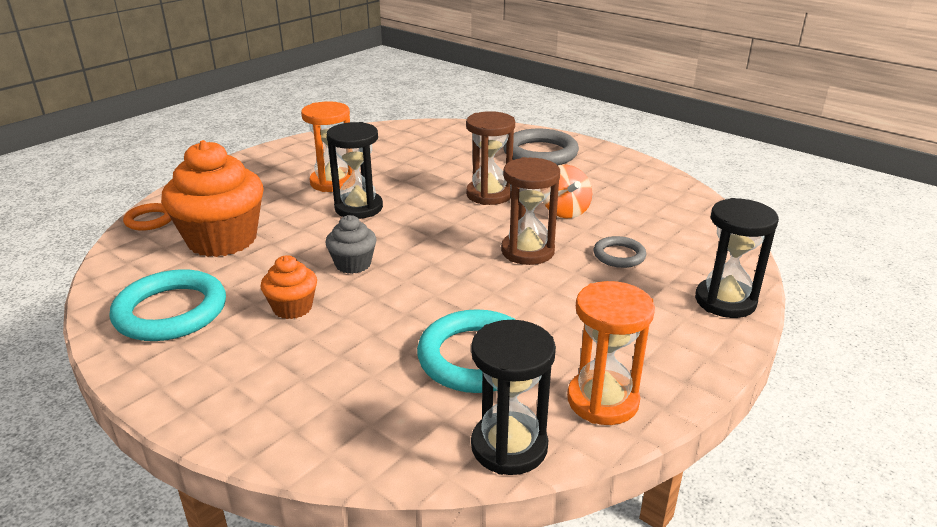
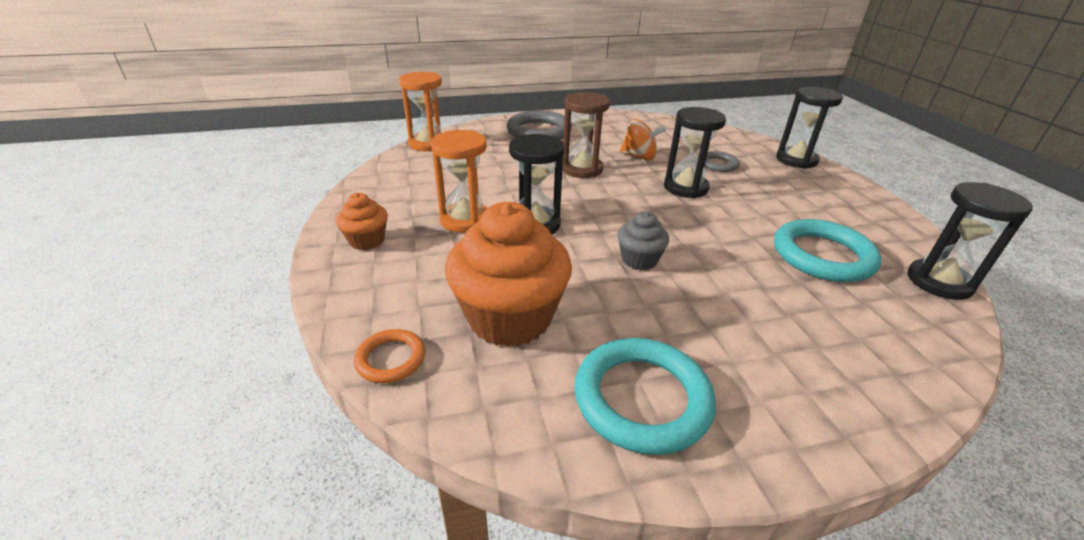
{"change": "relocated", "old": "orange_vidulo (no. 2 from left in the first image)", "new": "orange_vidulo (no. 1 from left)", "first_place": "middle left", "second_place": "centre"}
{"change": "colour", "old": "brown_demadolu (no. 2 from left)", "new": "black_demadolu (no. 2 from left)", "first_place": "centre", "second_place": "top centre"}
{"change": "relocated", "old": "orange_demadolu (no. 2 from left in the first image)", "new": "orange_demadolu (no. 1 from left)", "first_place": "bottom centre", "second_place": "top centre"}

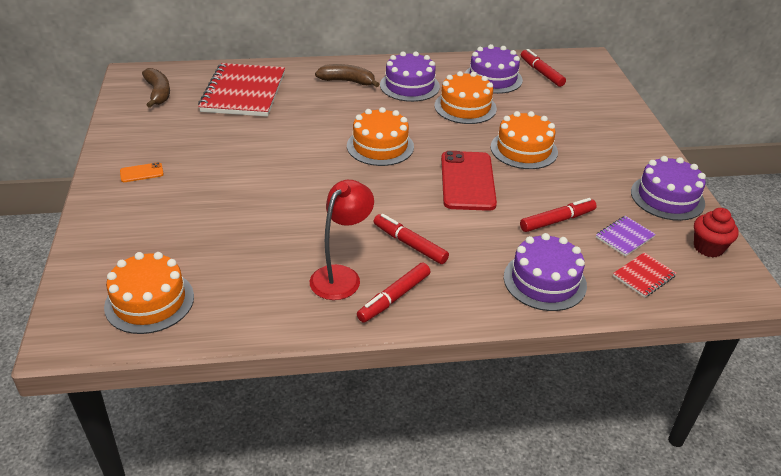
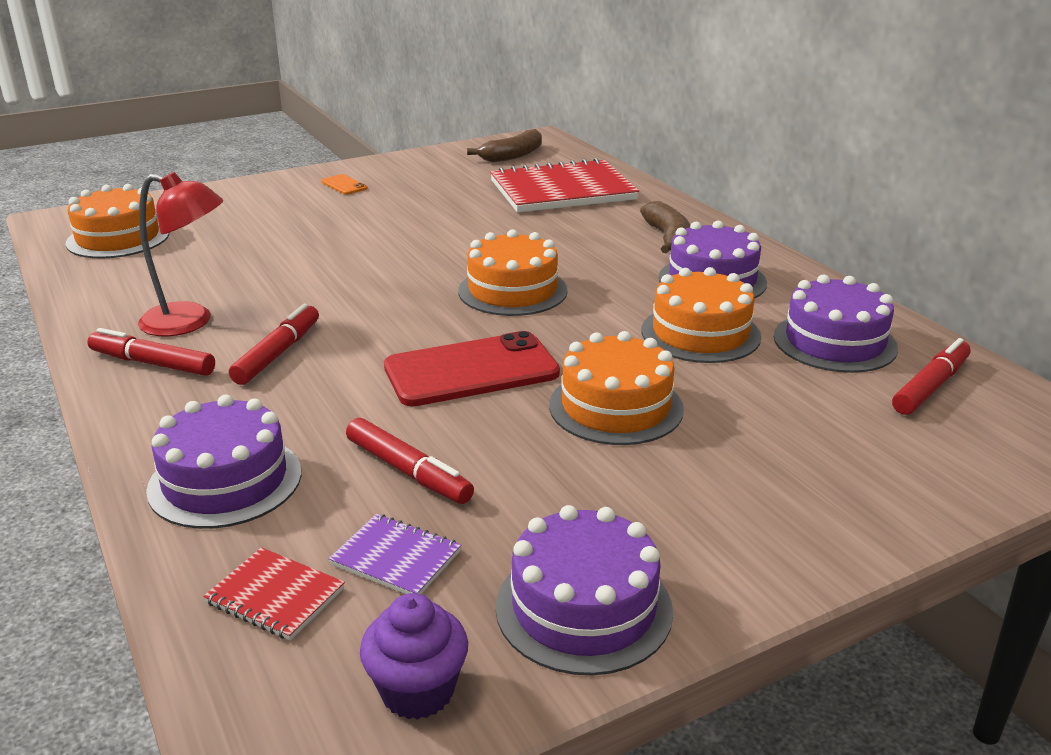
{"change": "colour", "old": "red_vidulo", "new": "purple_vidulo", "first_place": "middle right", "second_place": "bottom centre"}

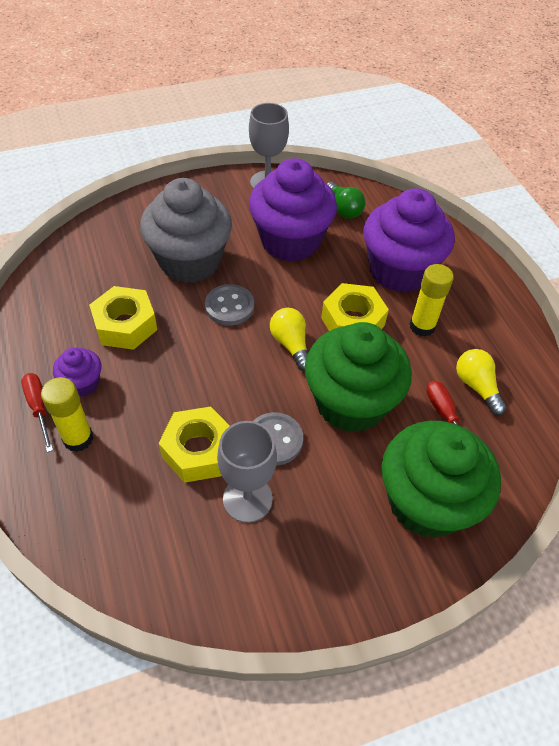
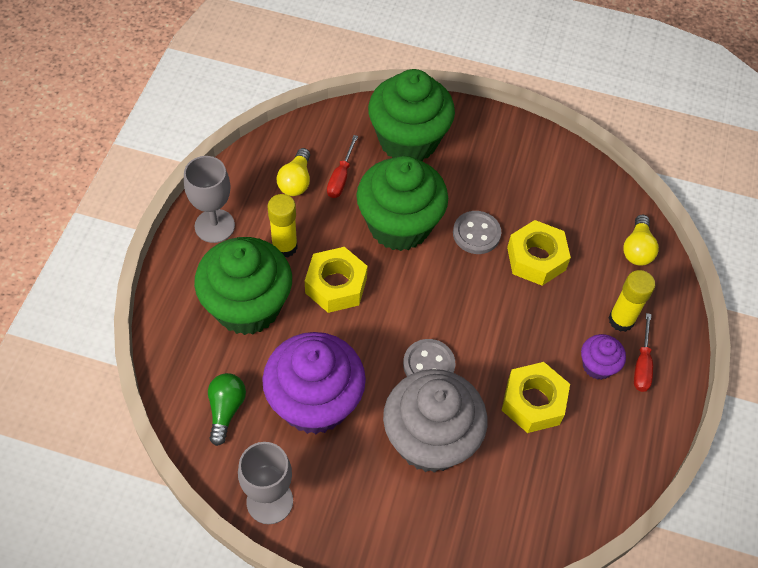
{"change": "relocated", "old": "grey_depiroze (no. 1 from left)", "first_place": "centre", "second_place": "middle left"}
{"change": "relocated", "old": "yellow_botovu (no. 1 from left in the first image)", "new": "yellow_botovu (no. 2 from left)", "first_place": "centre", "second_place": "middle right"}
{"change": "colour", "old": "purple_vidulo (no. 3 from left)", "new": "green_vidulo (no. 1 from left)", "first_place": "top right", "second_place": "middle left"}

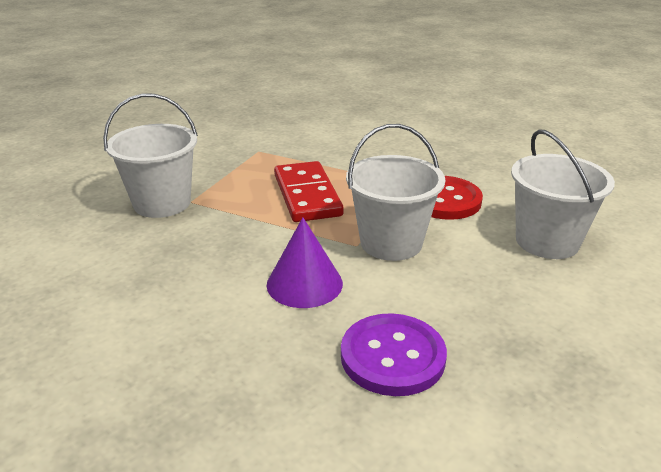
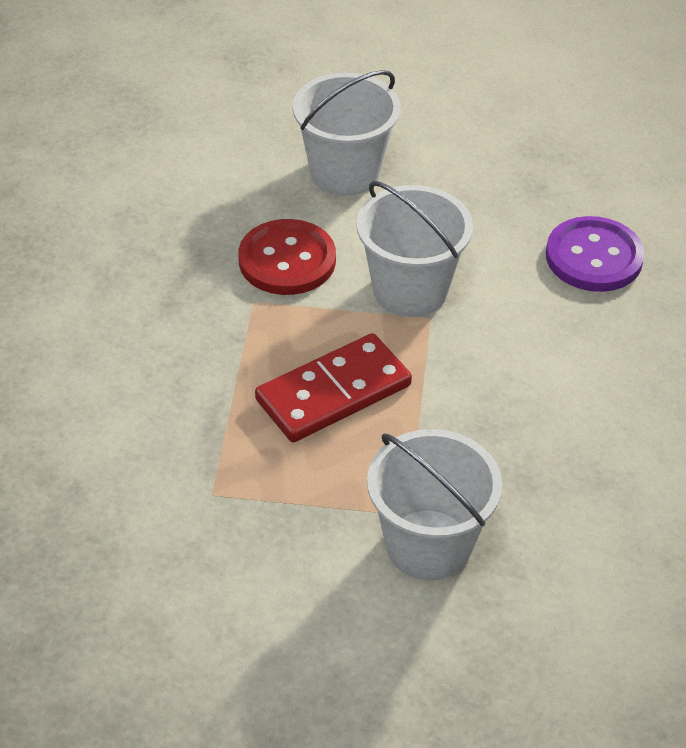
{"change": "missing", "old": "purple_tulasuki", "first_place": "centre"}

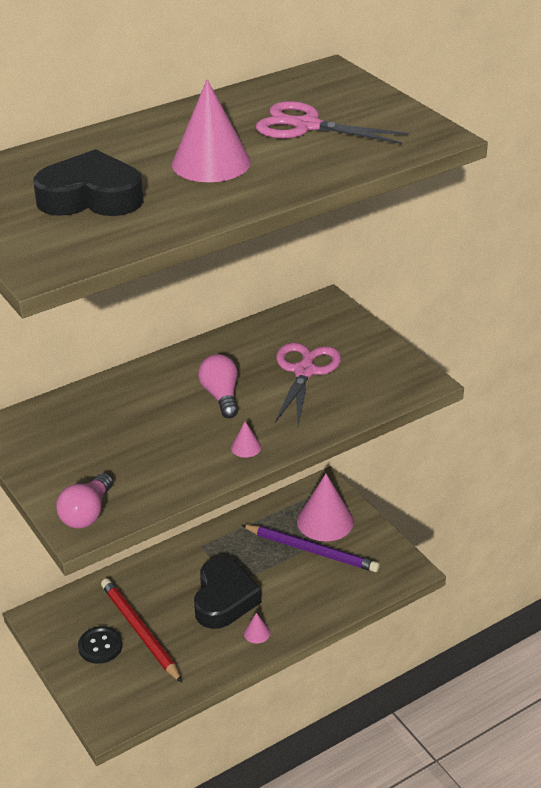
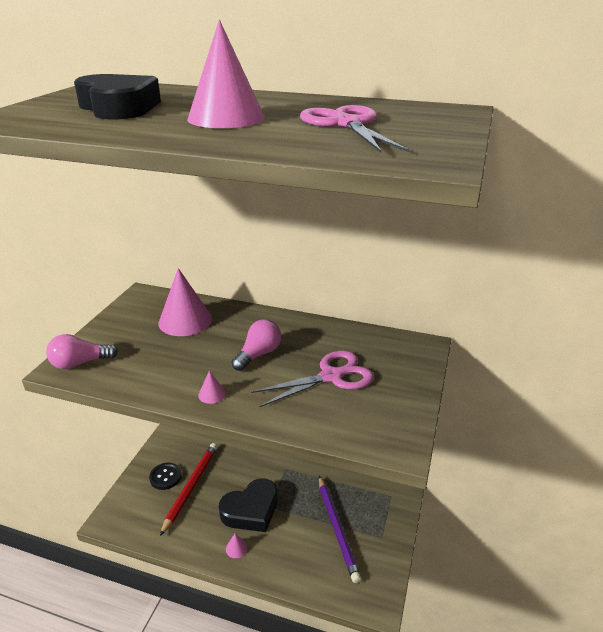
{"change": "relocated", "old": "pink_tulasuki (no. 4 from left in the first image)", "new": "pink_tulasuki (no. 1 from left)", "first_place": "centre", "second_place": "middle left"}

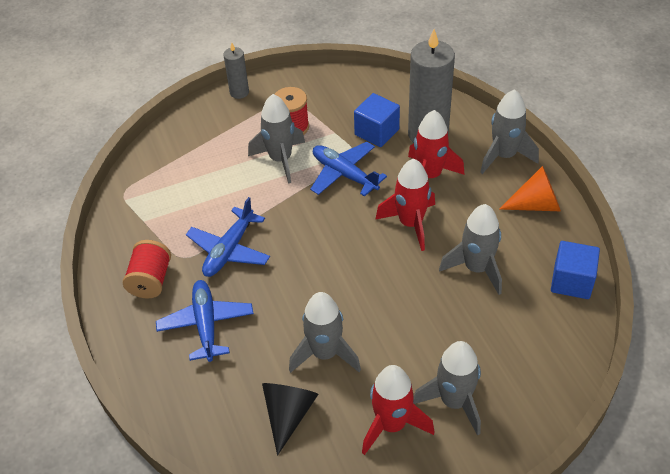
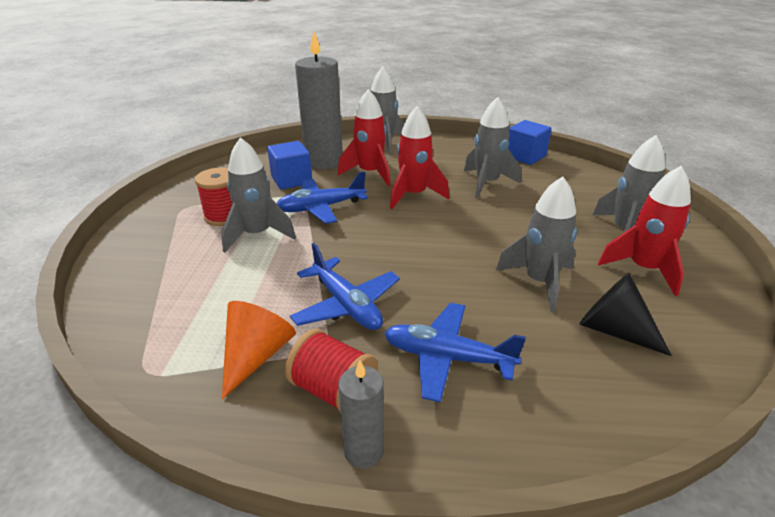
{"change": "relocated", "old": "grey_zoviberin (no. 1 from left in the first image)", "new": "grey_zoviberin (no. 2 from left)", "first_place": "top centre", "second_place": "bottom centre"}
{"change": "relocated", "old": "orange_tulasuki", "first_place": "middle right", "second_place": "bottom centre"}

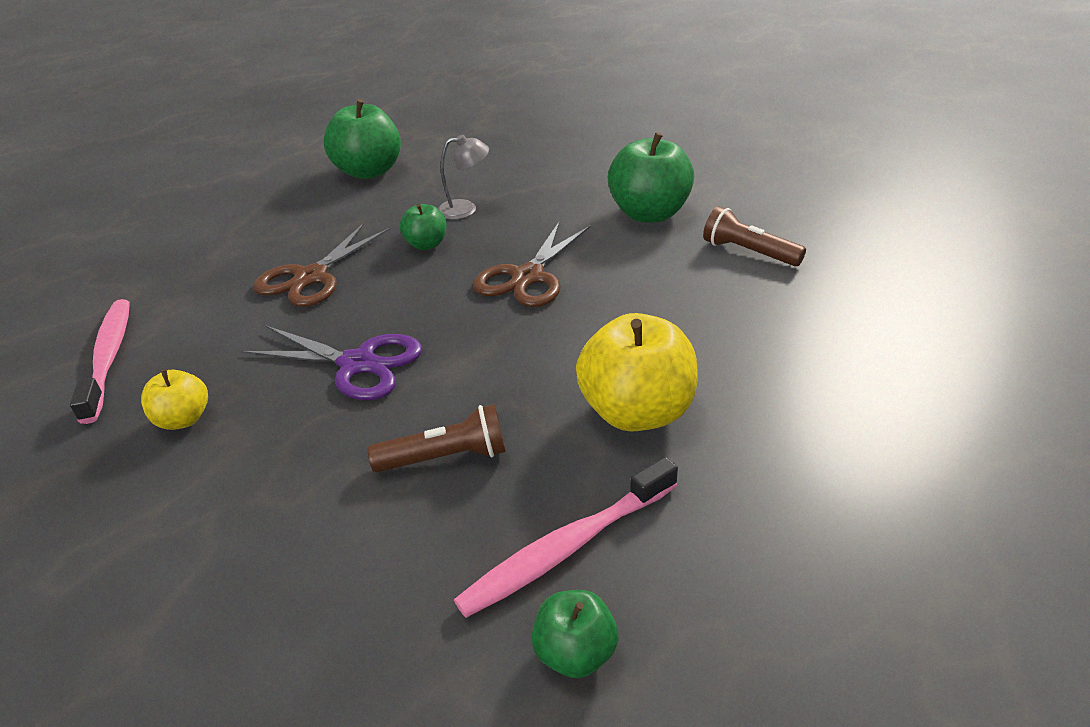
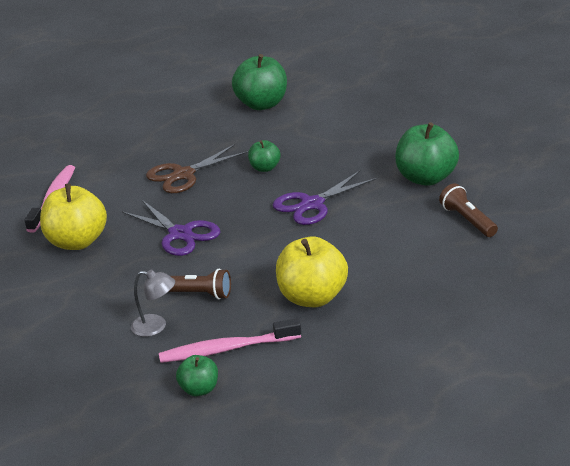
{"change": "size", "old": "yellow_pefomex (no. 1 from left)", "first_place": "middle left", "second_place": "middle left", "factor": 1.87}
{"change": "relocated", "old": "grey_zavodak", "first_place": "top centre", "second_place": "middle left"}
{"change": "colour", "old": "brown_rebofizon (no. 2 from left)", "new": "purple_rebofizon (no. 2 from left)", "first_place": "centre", "second_place": "centre"}

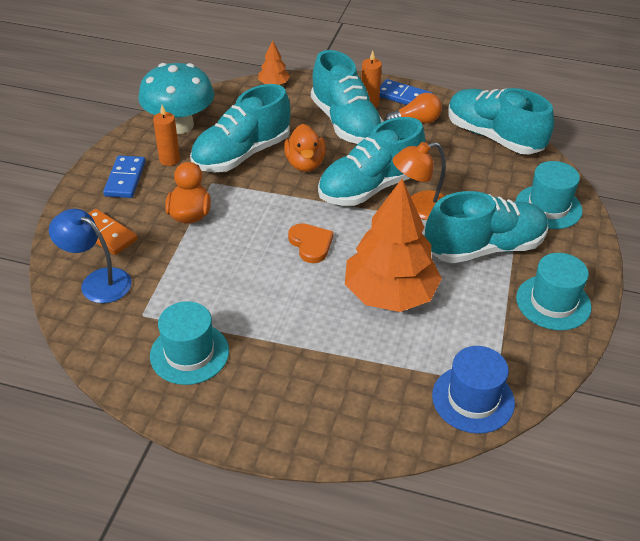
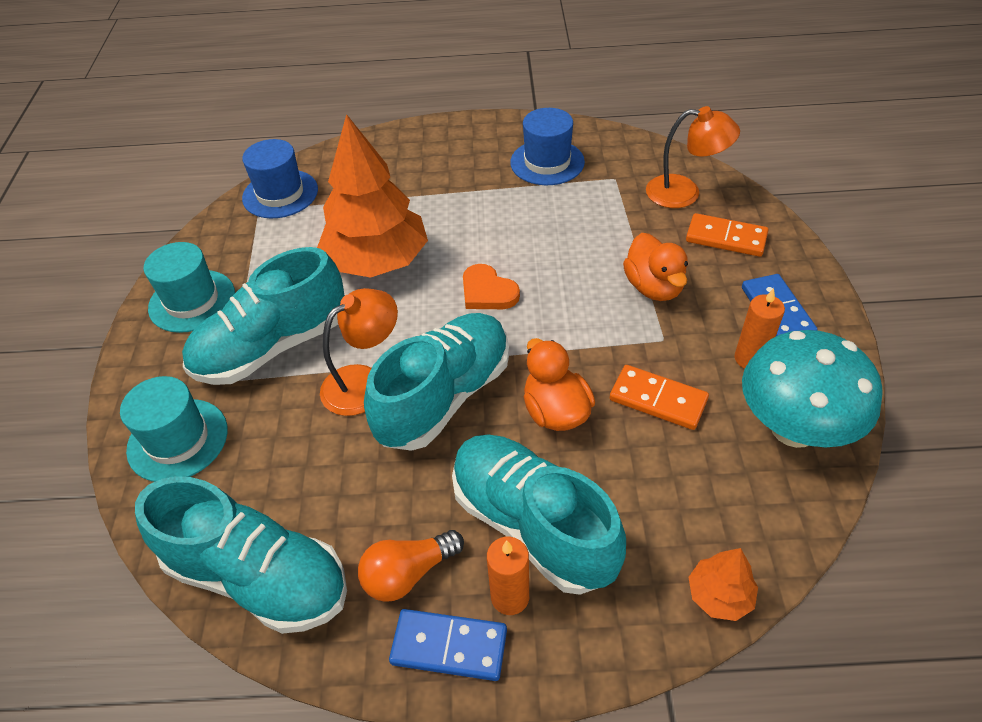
{"change": "colour", "old": "blue_zavodak", "new": "orange_zavodak (no. 2 from left)", "first_place": "middle left", "second_place": "top right"}
{"change": "colour", "old": "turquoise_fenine (no. 1 from left)", "new": "blue_fenine (no. 2 from left)", "first_place": "middle left", "second_place": "top centre"}
{"change": "exchanged", "old": "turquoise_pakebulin (no. 1 from left)", "new": "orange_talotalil (no. 1 from left)", "first_place": "top centre", "second_place": "middle right"}

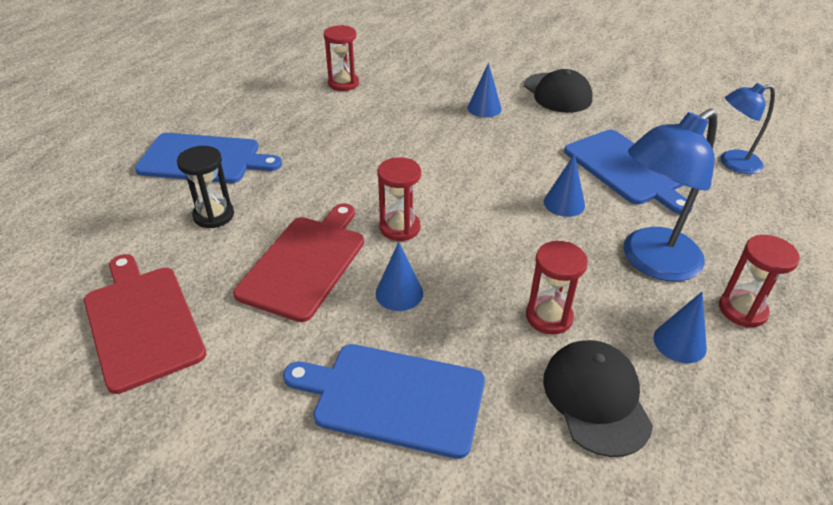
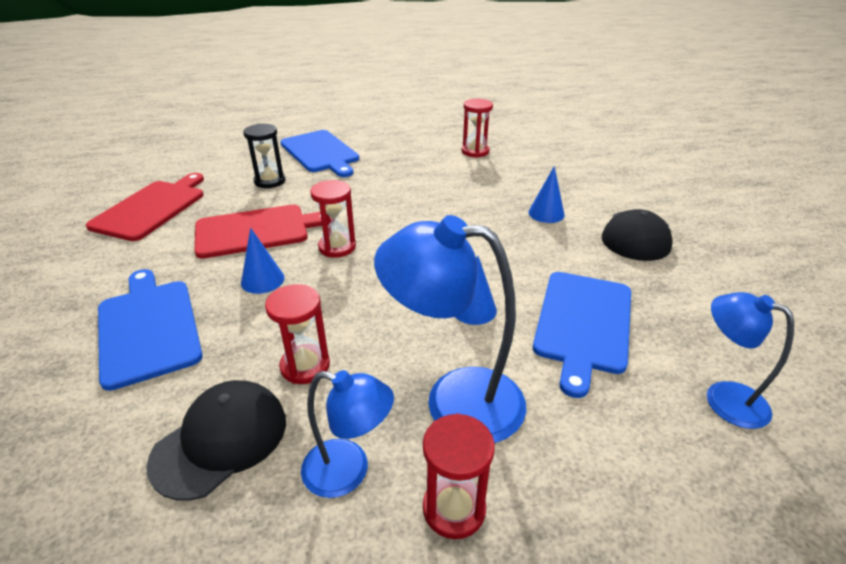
{"change": "exchanged", "old": "blue_tulasuki (no. 4 from left)", "new": "blue_zavodak (no. 1 from left)", "first_place": "middle right", "second_place": "bottom centre"}

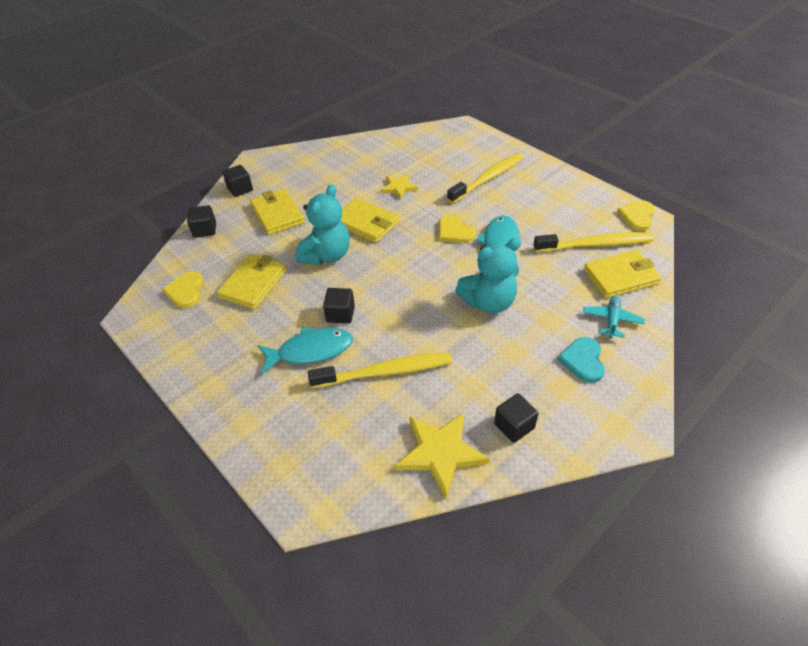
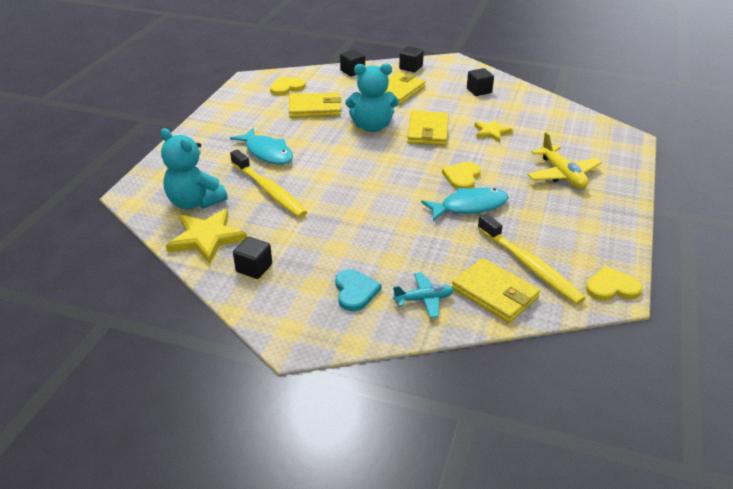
{"change": "relocated", "old": "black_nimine (no. 3 from left in the first image)", "new": "black_nimine (no. 4 from left)", "first_place": "centre", "second_place": "top centre"}
{"change": "exchanged", "old": "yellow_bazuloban (no. 2 from left)", "new": "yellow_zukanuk", "first_place": "top centre", "second_place": "top right"}
{"change": "relocated", "old": "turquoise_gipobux (no. 2 from left in the first image)", "new": "turquoise_gipobux (no. 1 from left)", "first_place": "centre", "second_place": "middle left"}
{"change": "spun", "old": "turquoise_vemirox", "first_place": "middle right", "second_place": "centre", "degrees": 105}

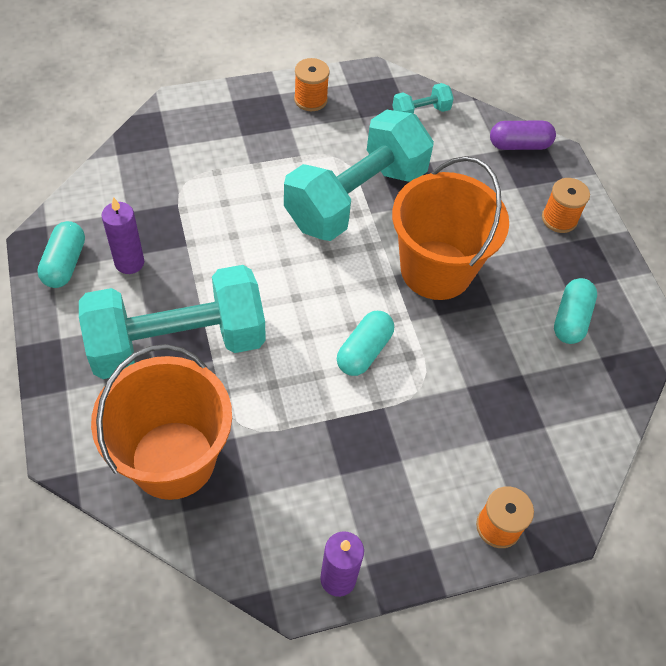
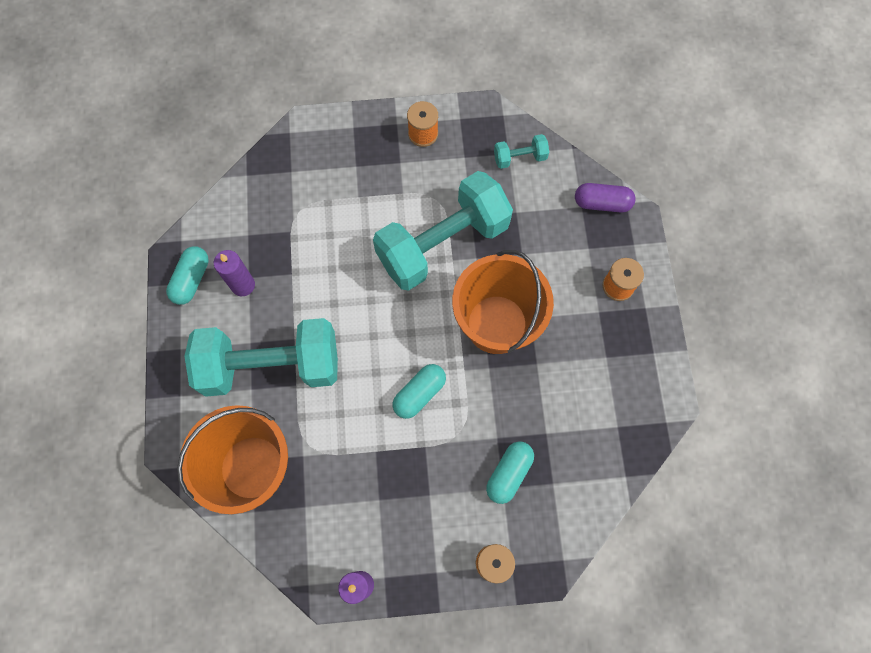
{"change": "relocated", "old": "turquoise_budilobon (no. 3 from left)", "first_place": "middle right", "second_place": "bottom centre"}

